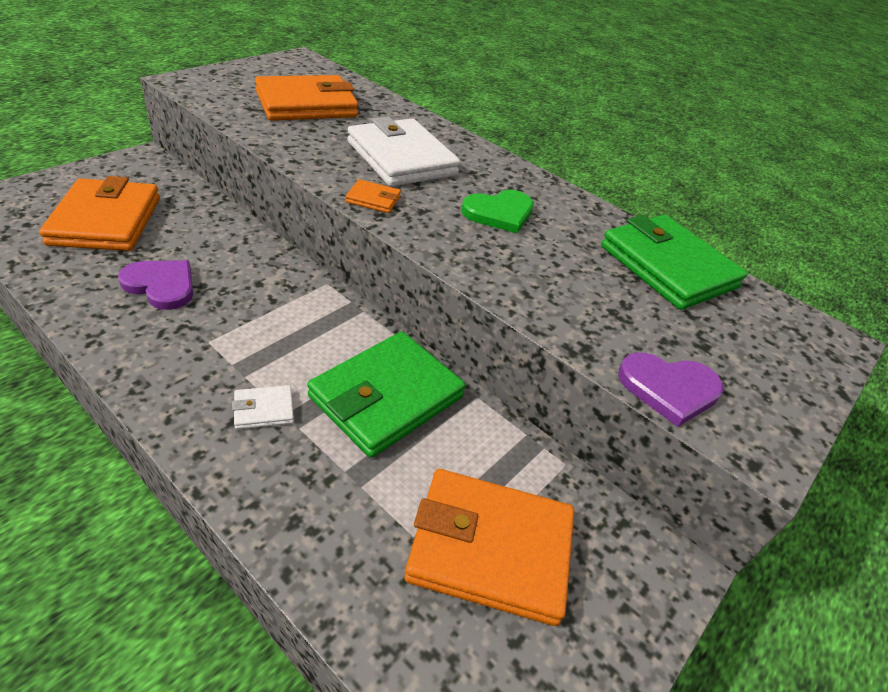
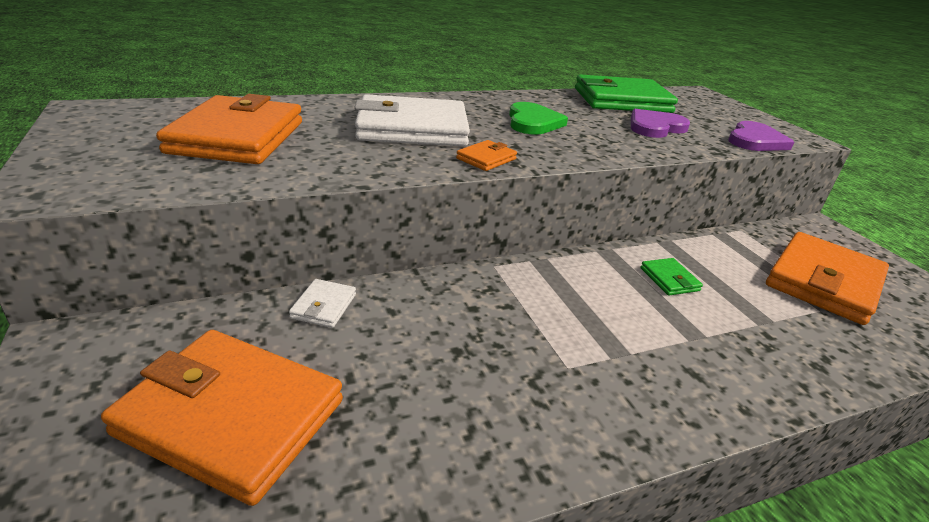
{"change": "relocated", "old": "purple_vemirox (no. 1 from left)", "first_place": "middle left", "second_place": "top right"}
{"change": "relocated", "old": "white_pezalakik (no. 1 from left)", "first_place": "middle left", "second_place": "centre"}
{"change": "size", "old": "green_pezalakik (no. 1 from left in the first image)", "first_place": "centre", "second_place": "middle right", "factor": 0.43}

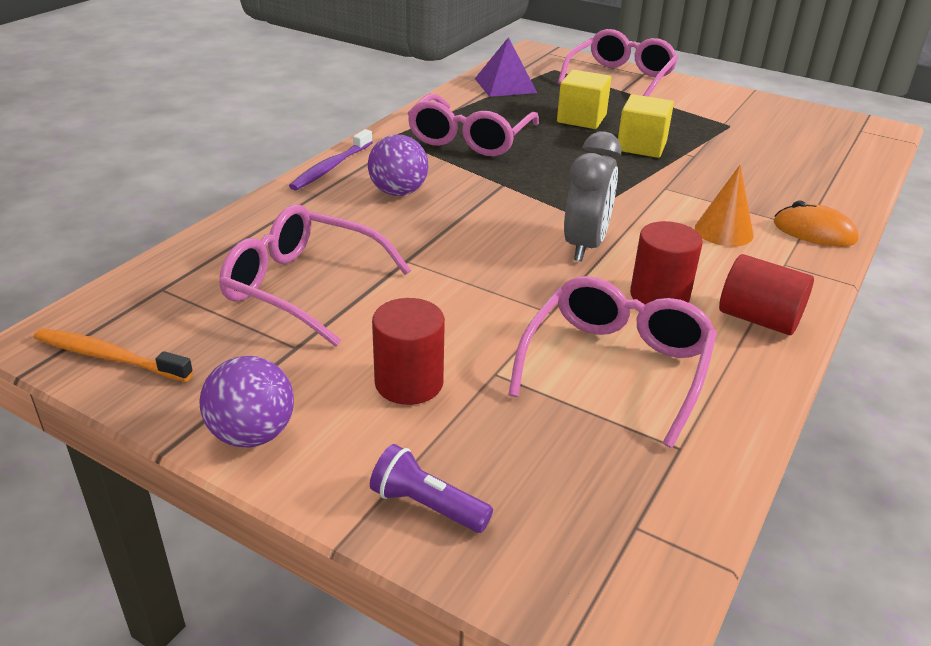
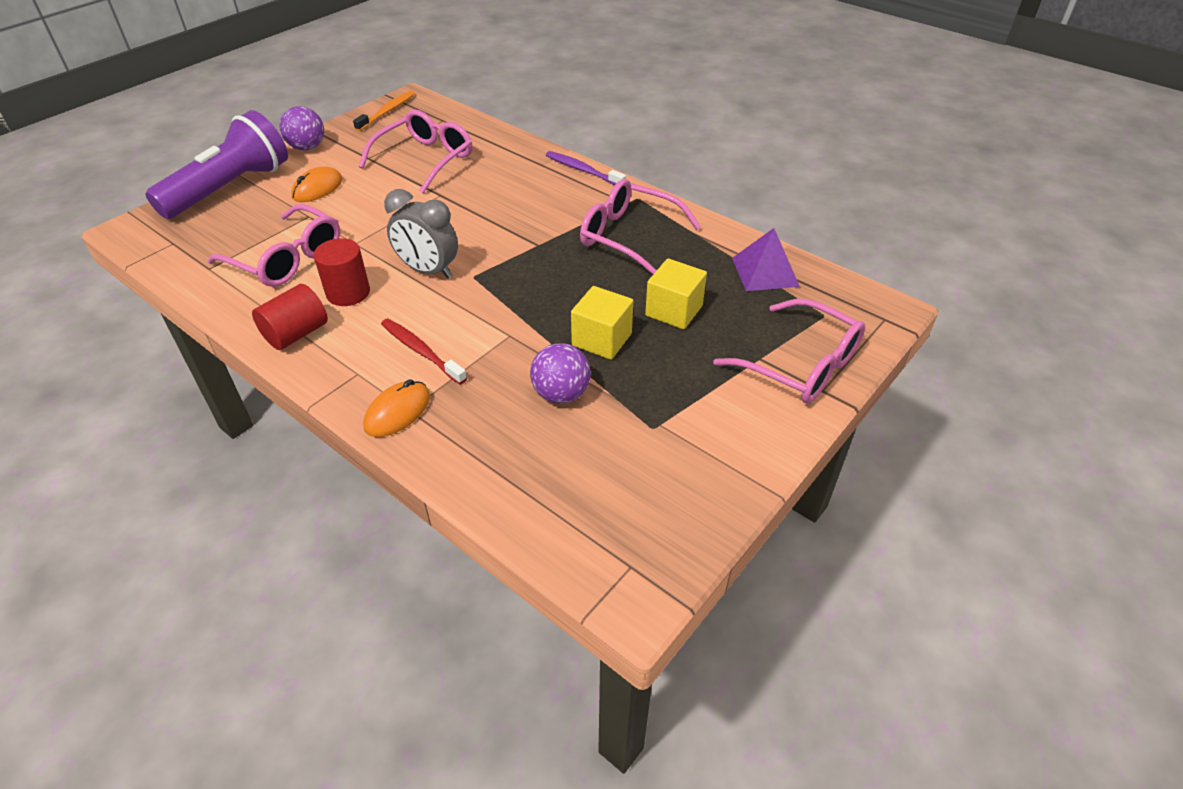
{"change": "relocated", "old": "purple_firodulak (no. 2 from left)", "first_place": "top centre", "second_place": "centre"}
{"change": "size", "old": "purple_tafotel", "first_place": "bottom centre", "second_place": "top left", "factor": 2.42}
{"change": "exchanged", "old": "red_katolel (no. 1 from left)", "new": "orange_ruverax (no. 1 from left)", "first_place": "centre", "second_place": "top left"}
{"change": "exchanged", "old": "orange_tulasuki", "new": "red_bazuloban", "first_place": "top right", "second_place": "centre"}

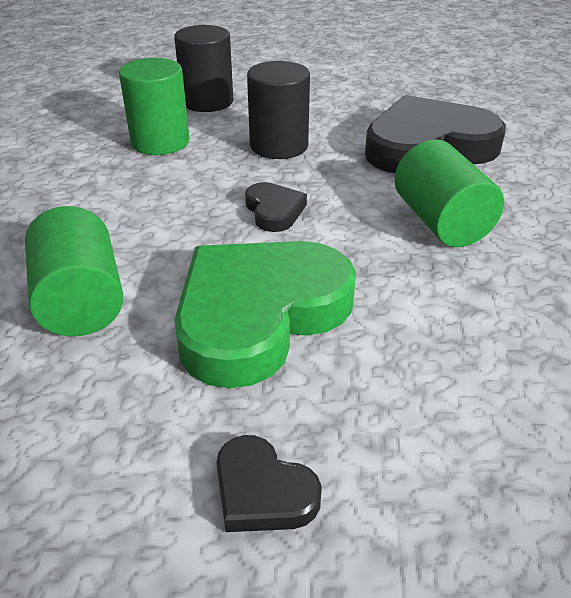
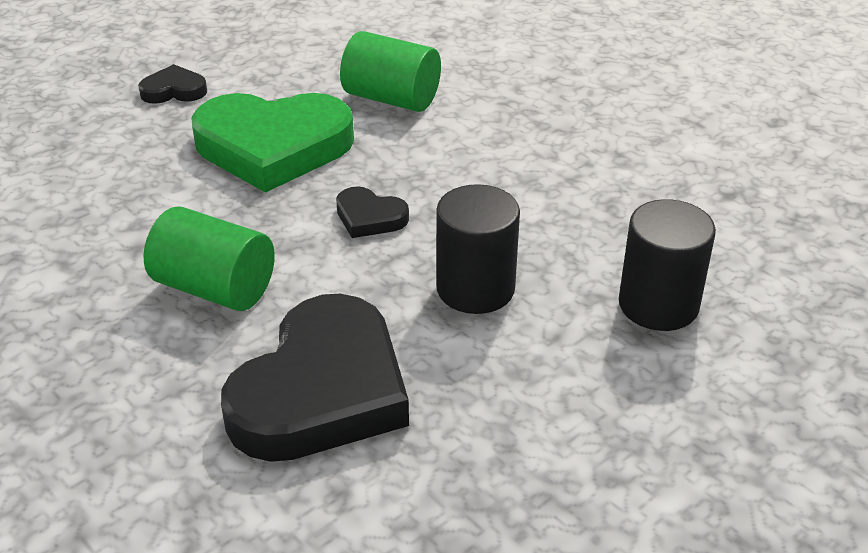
{"change": "missing", "old": "green_katolel (no. 2 from left)", "first_place": "top left"}
{"change": "spun", "old": "green_vemirox", "first_place": "centre", "second_place": "top left", "degrees": 90}

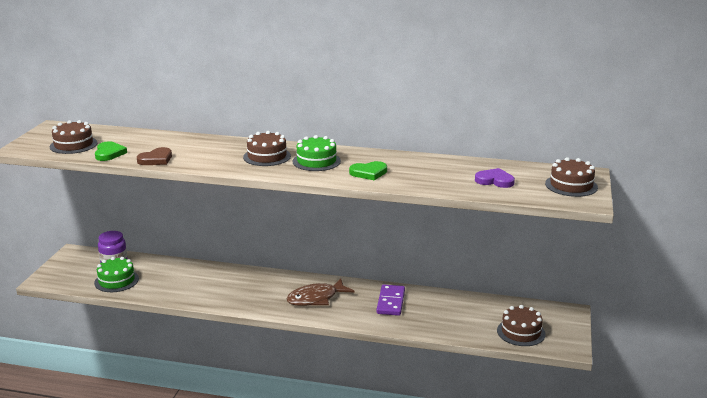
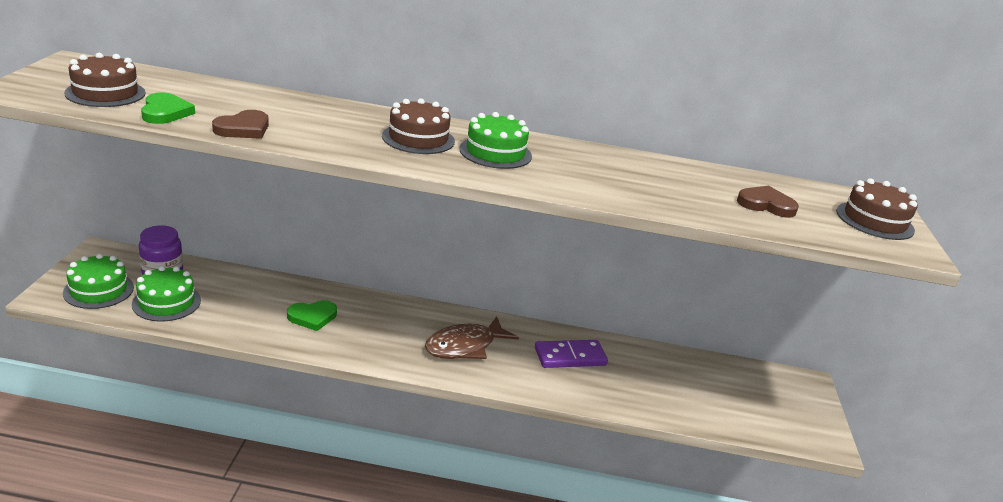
{"change": "relocated", "old": "green_vemirox (no. 2 from left)", "first_place": "centre", "second_place": "middle left"}
{"change": "spun", "old": "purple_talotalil", "first_place": "bottom centre", "second_place": "bottom centre", "degrees": 75}
{"change": "colour", "old": "purple_vemirox", "new": "brown_vemirox (no. 2 from left)", "first_place": "middle right", "second_place": "middle right"}
{"change": "missing", "old": "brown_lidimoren (no. 3 from left)", "first_place": "bottom right"}
{"change": "appeared", "new": "green_lidimoren (no. 1 from left)", "second_place": "middle left"}

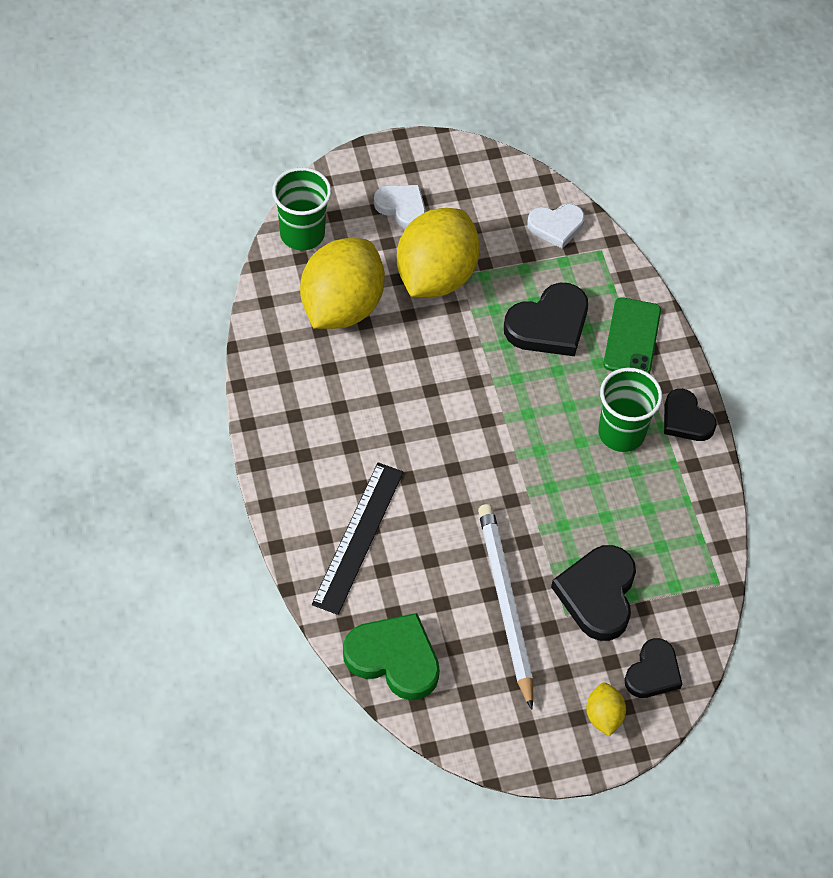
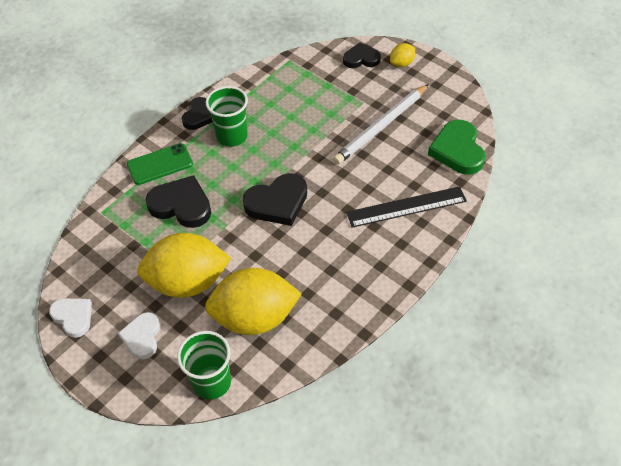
{"change": "relocated", "old": "white_vemirox (no. 2 from left in the first image)", "new": "white_vemirox (no. 1 from left)", "first_place": "top right", "second_place": "bottom left"}
{"change": "relocated", "old": "black_vemirox (no. 2 from left in the first image)", "new": "black_vemirox (no. 3 from left)", "first_place": "bottom right", "second_place": "centre"}

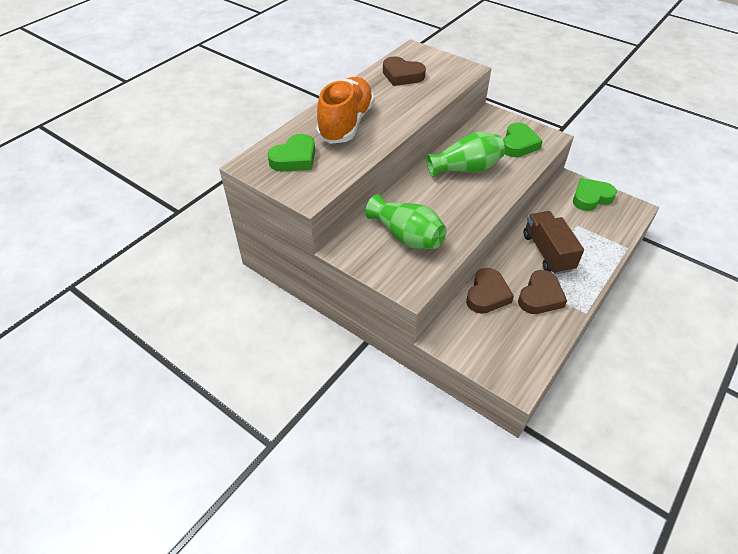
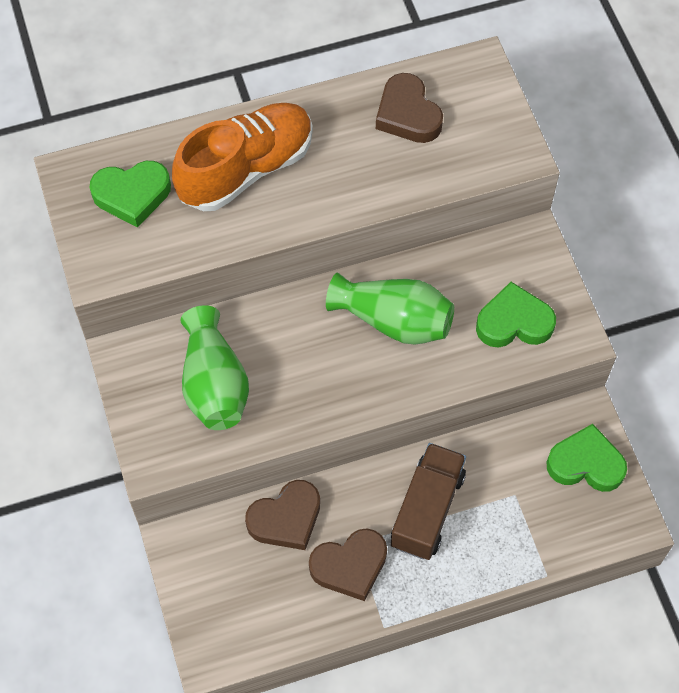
{"change": "spun", "old": "green_vemirox (no. 2 from left)", "first_place": "top right", "second_place": "middle right", "degrees": -150}

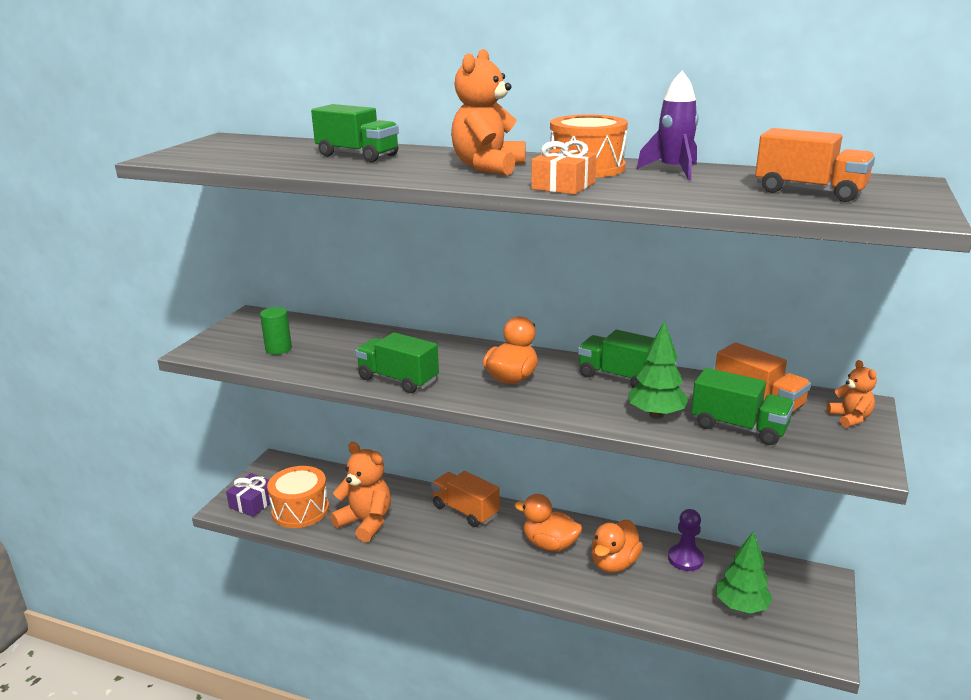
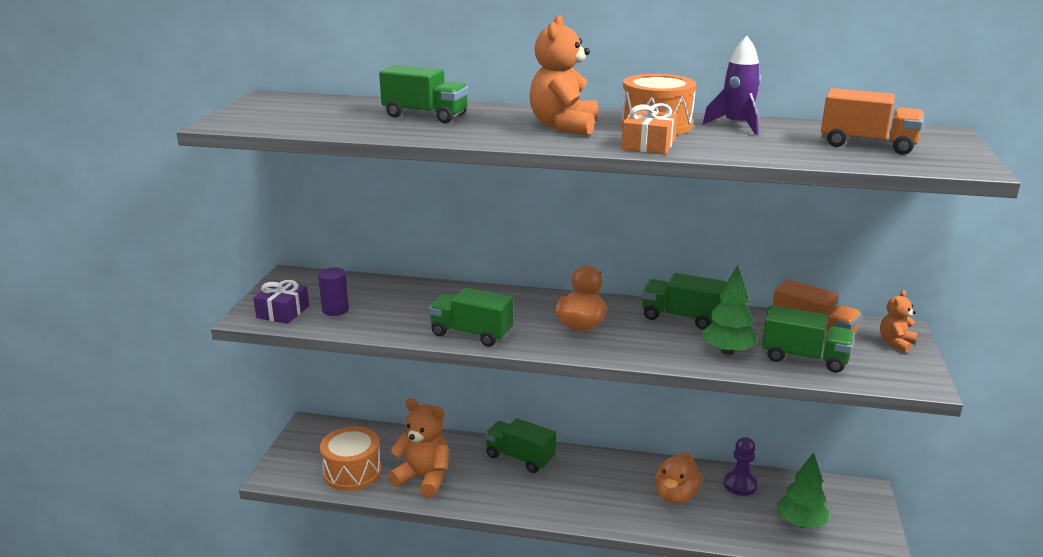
{"change": "relocated", "old": "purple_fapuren", "first_place": "bottom left", "second_place": "middle left"}
{"change": "colour", "old": "green_katolel", "new": "purple_katolel", "first_place": "middle left", "second_place": "middle left"}
{"change": "colour", "old": "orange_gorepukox (no. 1 from left)", "new": "green_gorepukox (no. 3 from left)", "first_place": "bottom centre", "second_place": "bottom centre"}
{"change": "missing", "old": "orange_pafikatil (no. 2 from left)", "first_place": "bottom centre"}
{"change": "spun", "old": "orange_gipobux (no. 3 from left)", "first_place": "middle right", "second_place": "middle right", "degrees": -120}

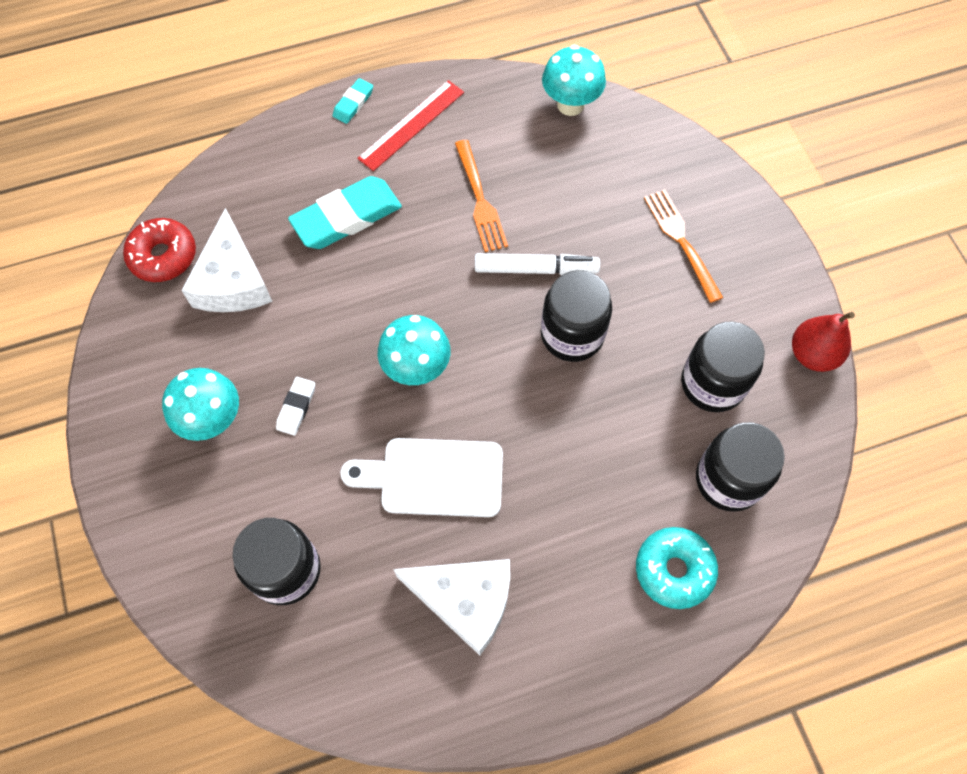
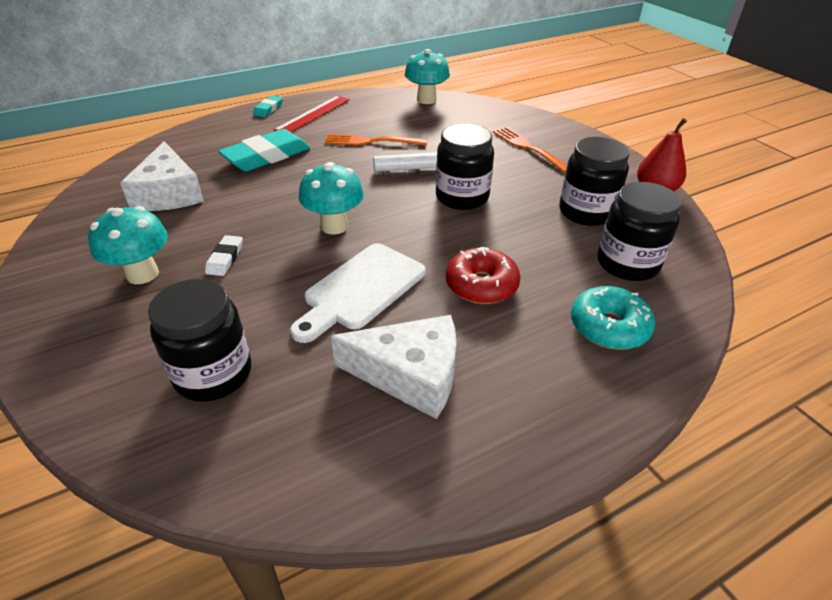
{"change": "relocated", "old": "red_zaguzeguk", "first_place": "top left", "second_place": "centre"}
{"change": "spun", "old": "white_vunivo", "first_place": "centre", "second_place": "centre", "degrees": -45}
{"change": "spun", "old": "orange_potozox (no. 1 from left)", "first_place": "top centre", "second_place": "top centre", "degrees": 120}

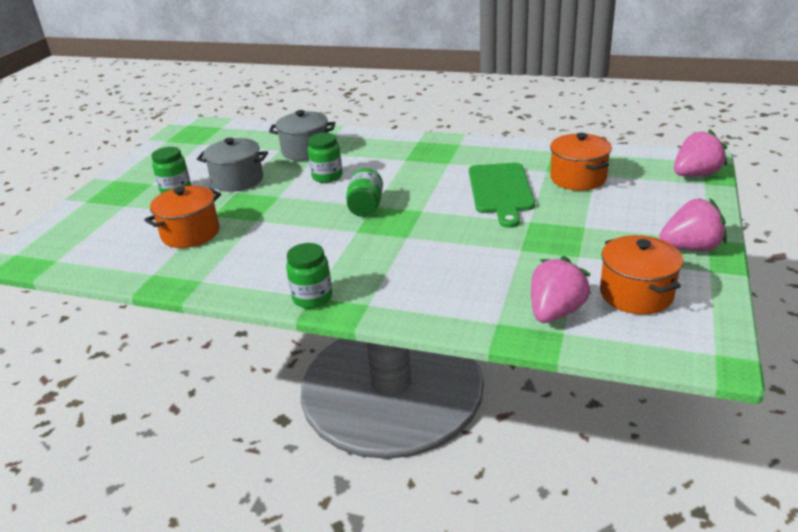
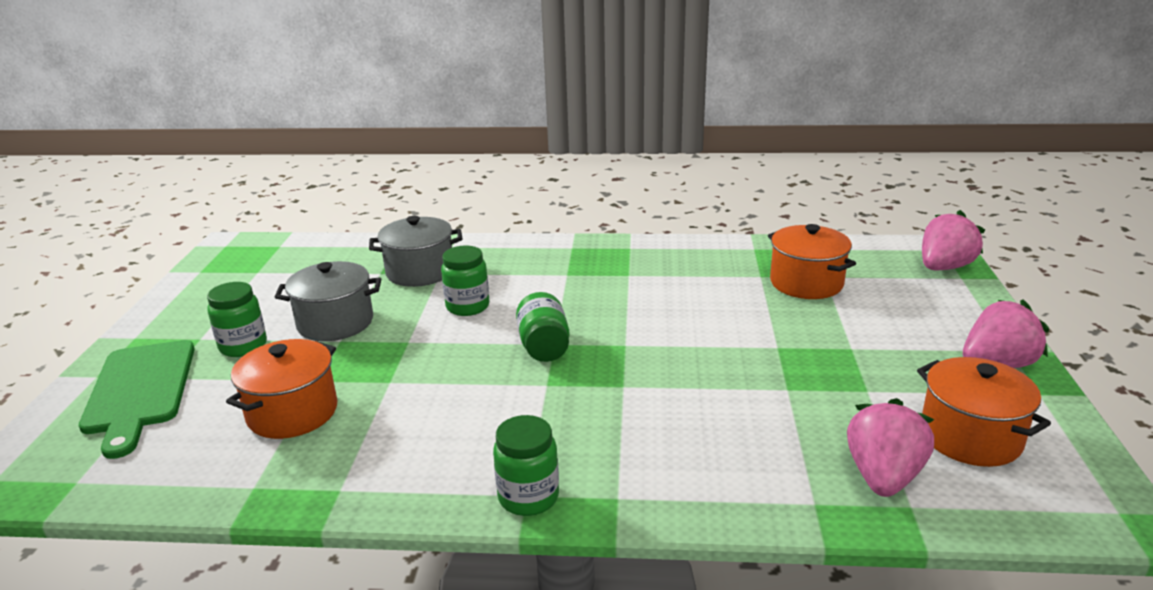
{"change": "relocated", "old": "green_vunivo", "first_place": "centre", "second_place": "bottom left"}

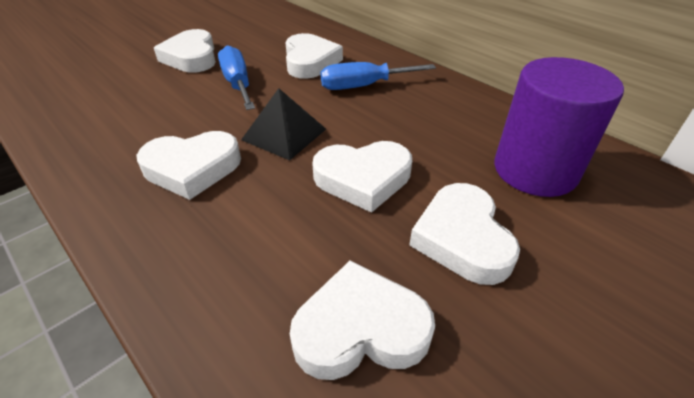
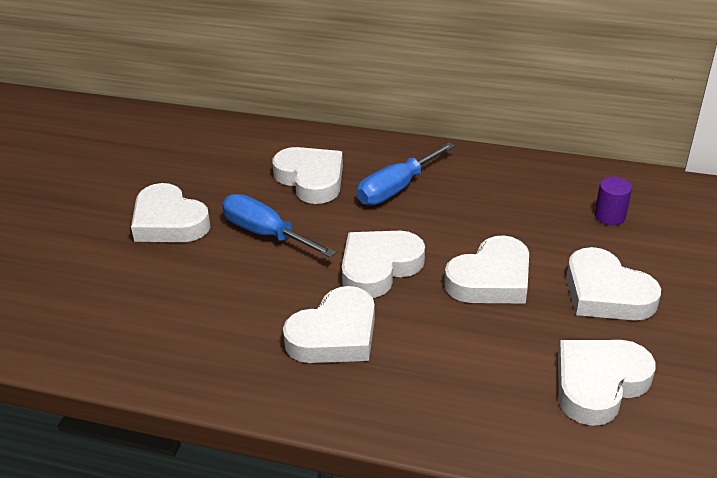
{"change": "exchanged", "old": "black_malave", "new": "white_vemirox (no. 4 from left)", "first_place": "top centre", "second_place": "centre"}
{"change": "size", "old": "purple_katolel", "first_place": "top right", "second_place": "middle right", "factor": 0.41}

